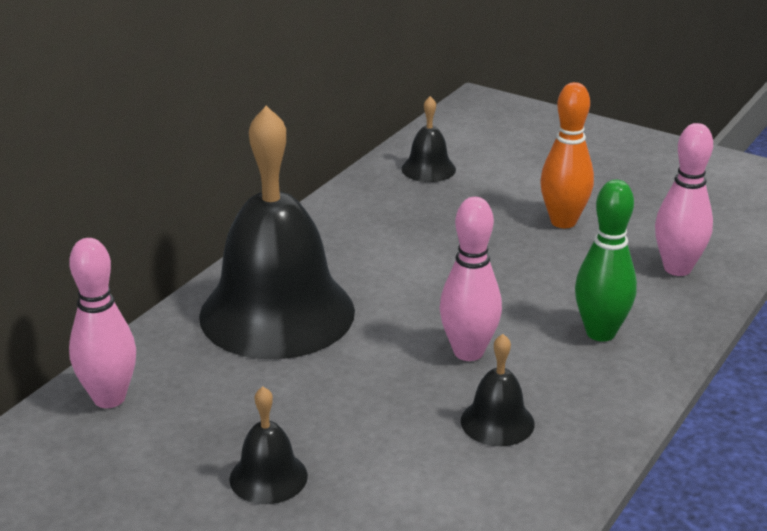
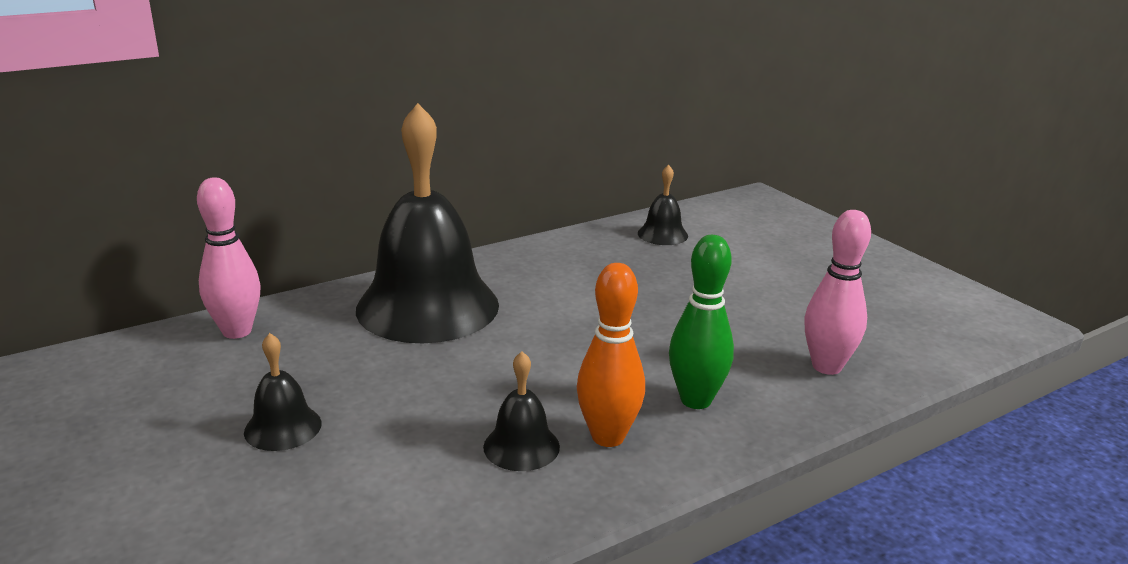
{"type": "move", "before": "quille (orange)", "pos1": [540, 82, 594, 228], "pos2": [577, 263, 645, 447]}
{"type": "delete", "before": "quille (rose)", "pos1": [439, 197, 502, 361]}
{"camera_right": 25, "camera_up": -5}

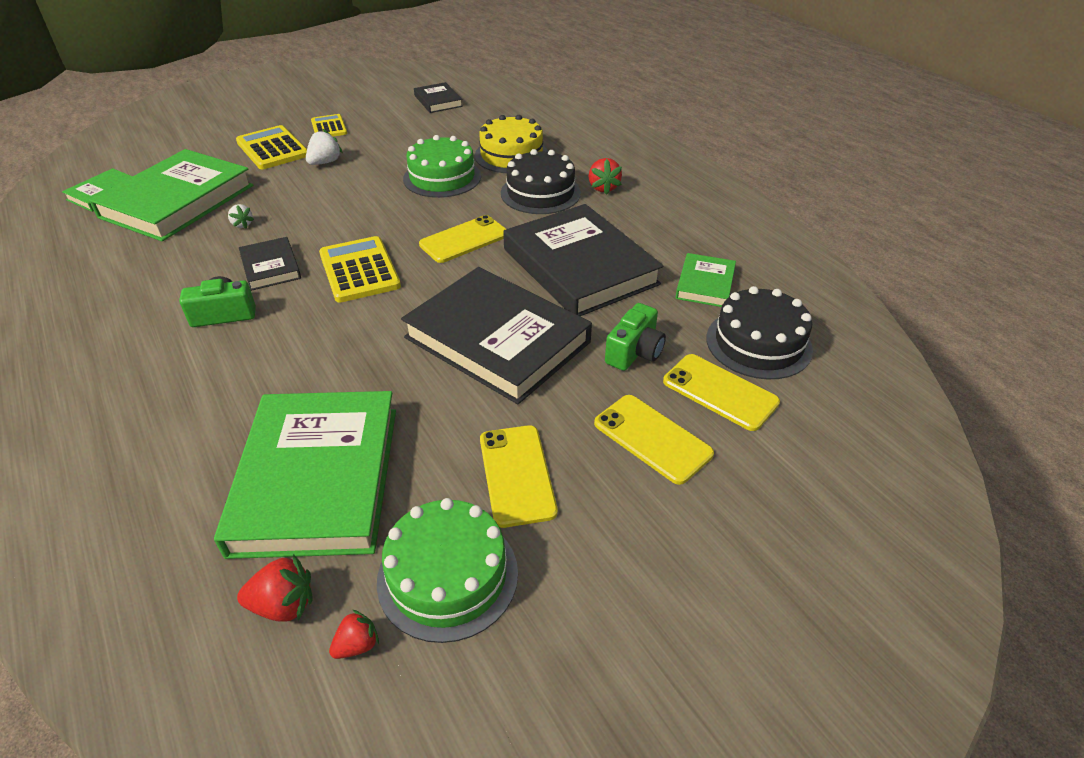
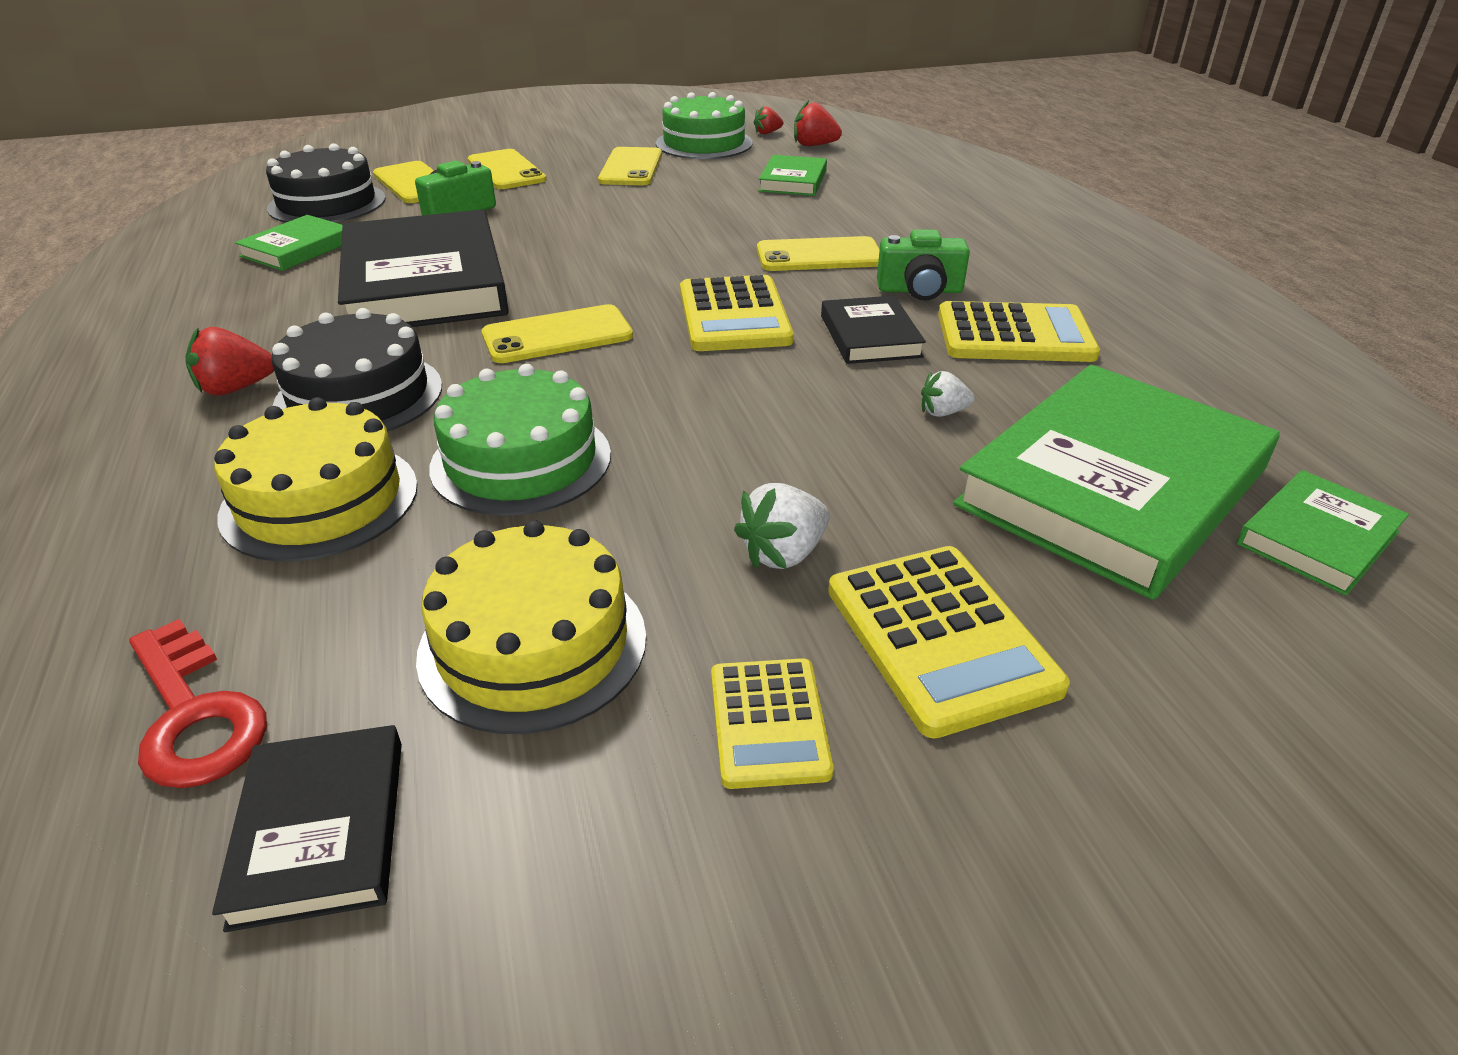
{"type": "rotate", "before": "fraise (rouge)", "pos1": [589, 158, 622, 195], "pos2": [185, 327, 274, 395], "turn": -120}
{"type": "rotate", "before": "fraise (blanc)", "pos1": [228, 204, 254, 228], "pos2": [921, 371, 975, 417], "turn": -75}
{"type": "delete", "before": "livre (noir)", "pos1": [401, 267, 592, 404]}
{"type": "resize", "before": "livre (vert)", "pos1": [214, 391, 396, 559], "pos2": [758, 155, 827, 196], "scale": 0.48}
{"type": "insert", "after": "téléphone (jaune)", "pos2": [757, 236, 880, 271]}
{"type": "insert", "after": "calculatrice (jaune)", "pos2": [938, 301, 1100, 362]}
{"type": "insert", "after": "gâteau (jaune)", "pos2": [416, 520, 646, 734]}
{"type": "insert", "after": "clé (rouge)", "pos2": [129, 619, 267, 788]}
{"camera_right": -165, "camera_up": -5}

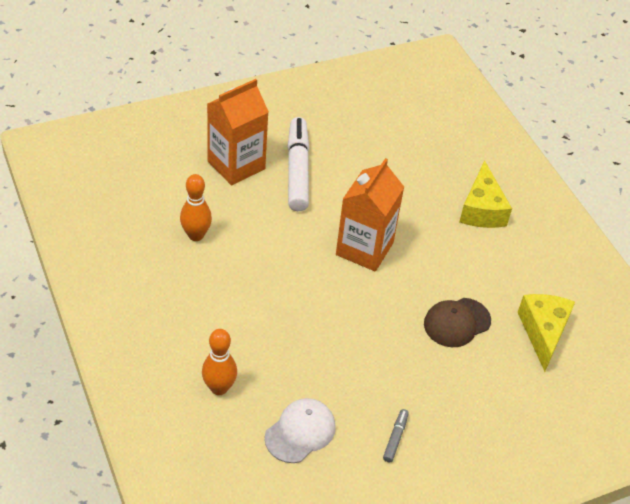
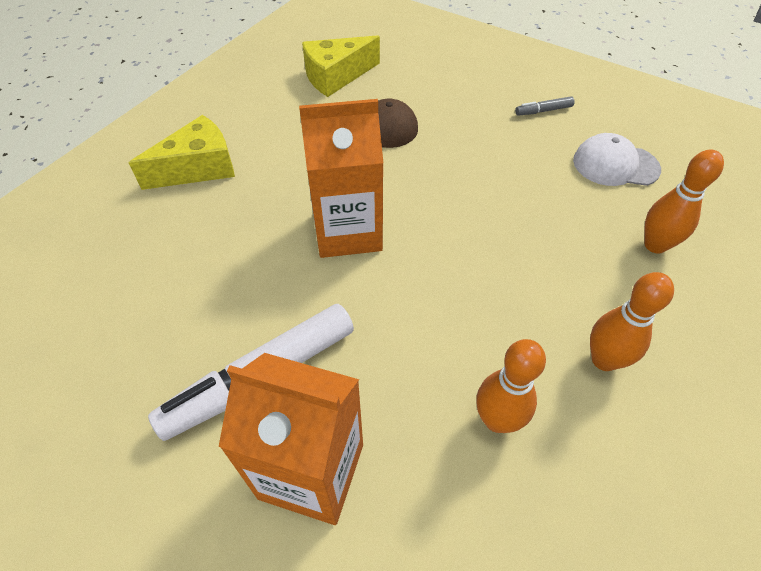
{"type": "insert", "after": "quille (orange)", "pos2": [590, 272, 674, 371]}
{"camera_right": -120, "camera_up": 5}

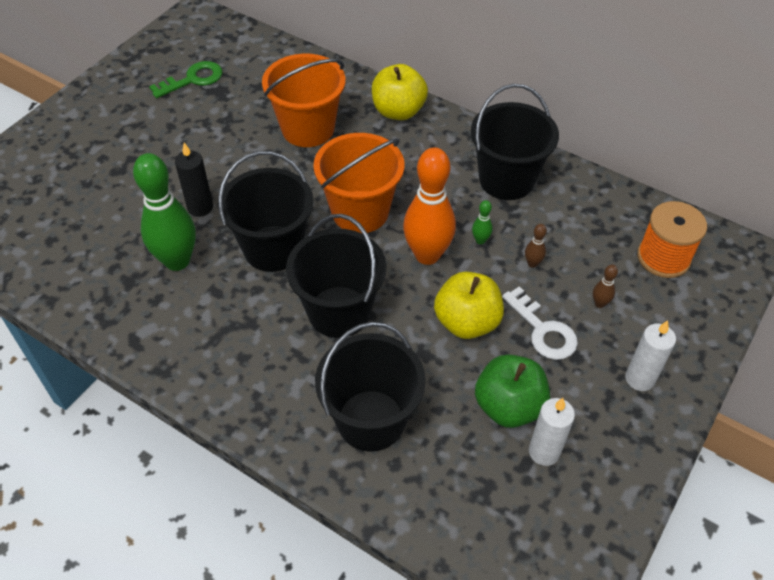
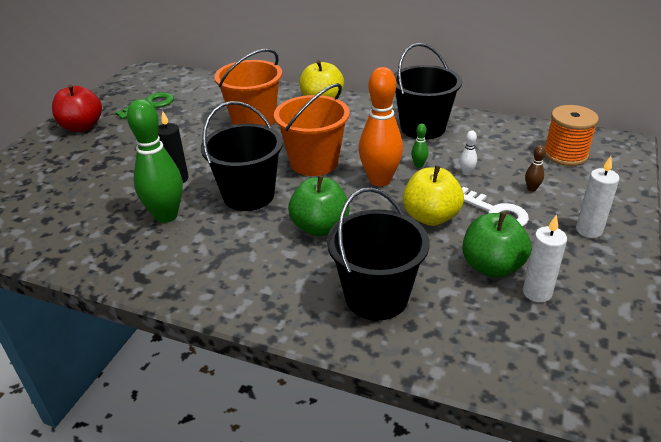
{"type": "replace", "before": "seau (noir)", "after": "pomme (vert)", "pos1": [286, 214, 386, 338], "pos2": [288, 175, 350, 236]}
{"type": "recolor", "before": "quille (marron)", "after": "quille (blanc)", "pos1": [525, 224, 547, 268], "pos2": [460, 130, 477, 175]}
{"type": "insert", "after": "pomme (rouge)", "pos2": [52, 85, 102, 132]}
{"camera_right": -10, "camera_up": -15}

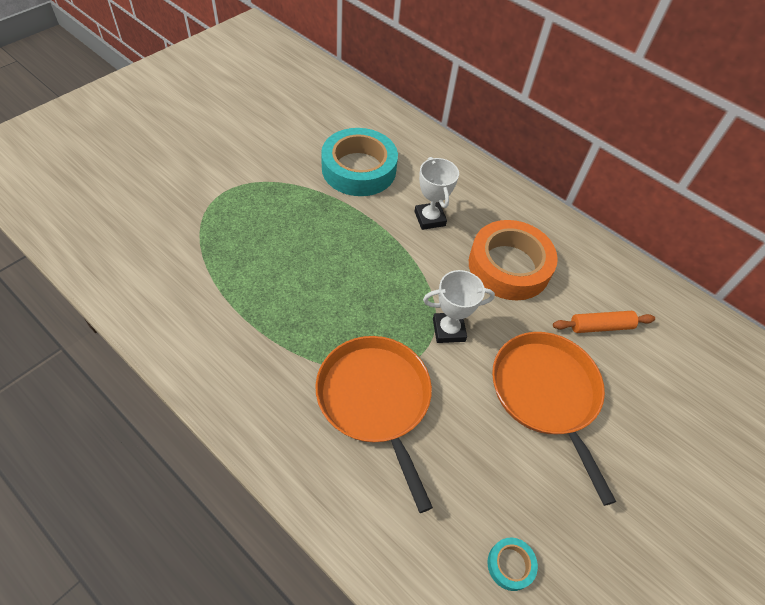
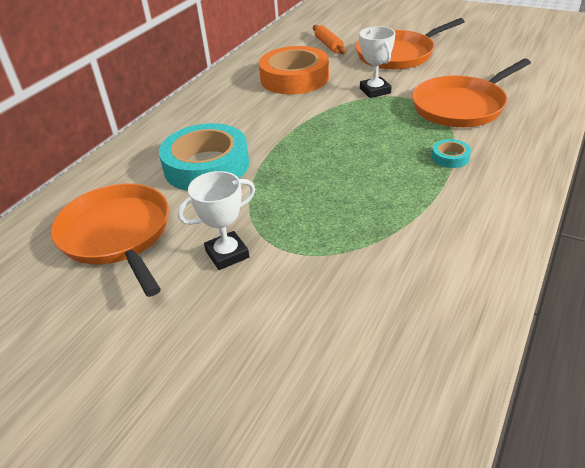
{"type": "move", "before": "trophée (blanc)", "pos1": [414, 157, 459, 230], "pos2": [177, 171, 255, 270]}
{"type": "move", "before": "ruban adhésif (turquoise)", "pos1": [488, 538, 538, 591], "pos2": [432, 139, 471, 168]}
{"type": "insert", "after": "poêle (orange)", "pos2": [51, 184, 169, 297]}
{"camera_right": -95, "camera_up": -15}

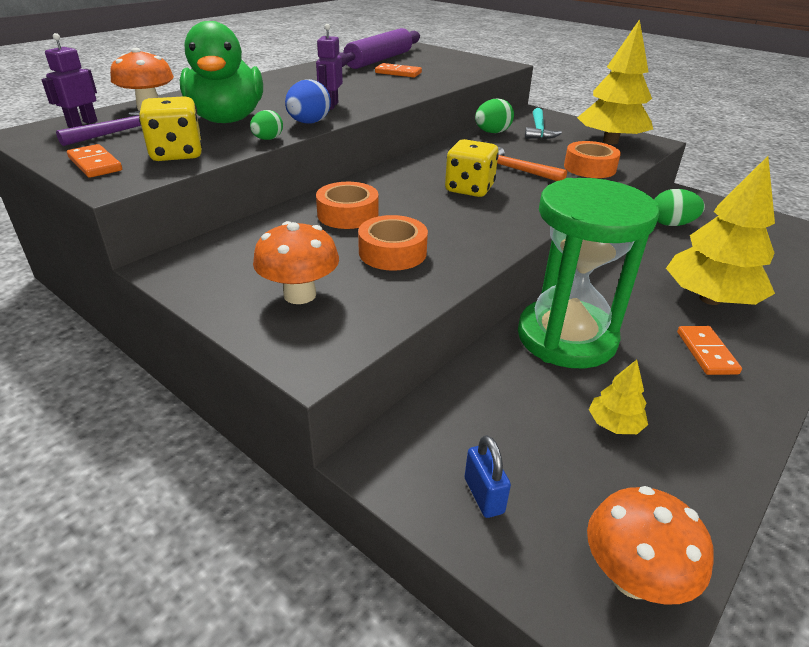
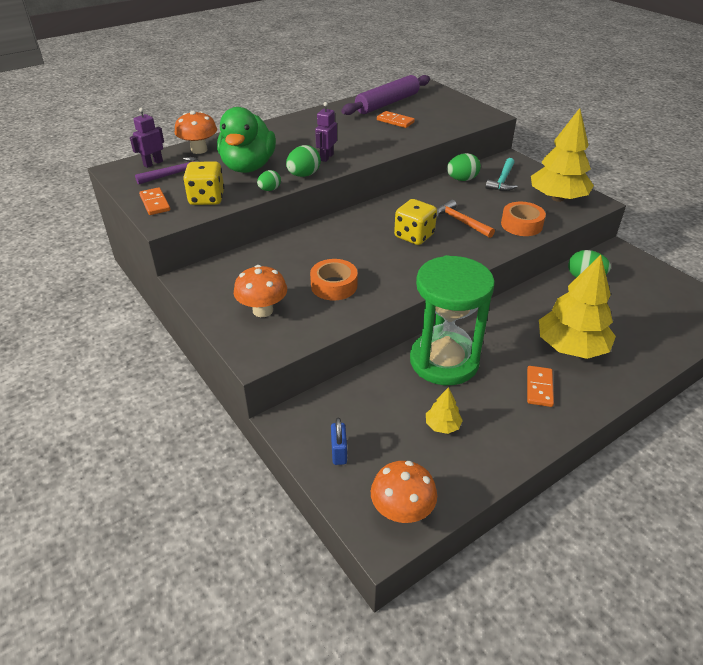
{"type": "recolor", "before": "œuf (bleu)", "after": "œuf (vert)", "pos1": [285, 79, 331, 123], "pos2": [286, 145, 321, 177]}
{"type": "delete", "before": "ruban adhésif (orange)", "pos1": [316, 182, 379, 229]}
{"camera_right": 15, "camera_up": 5}

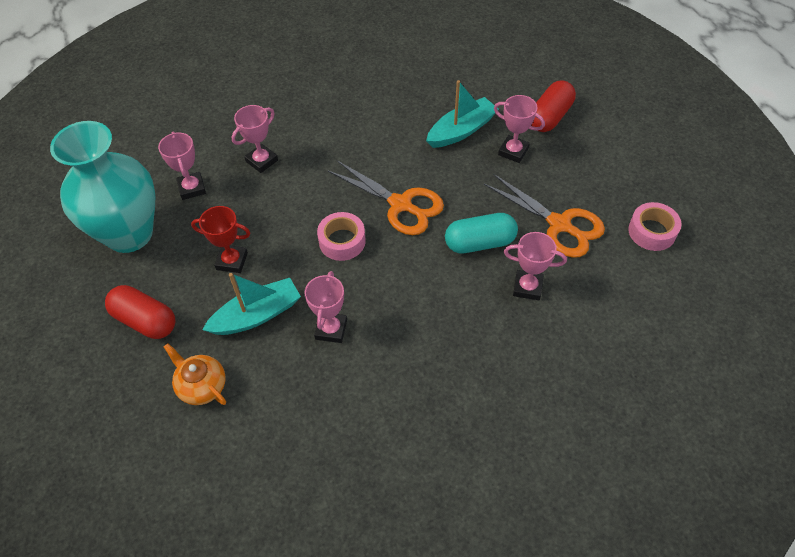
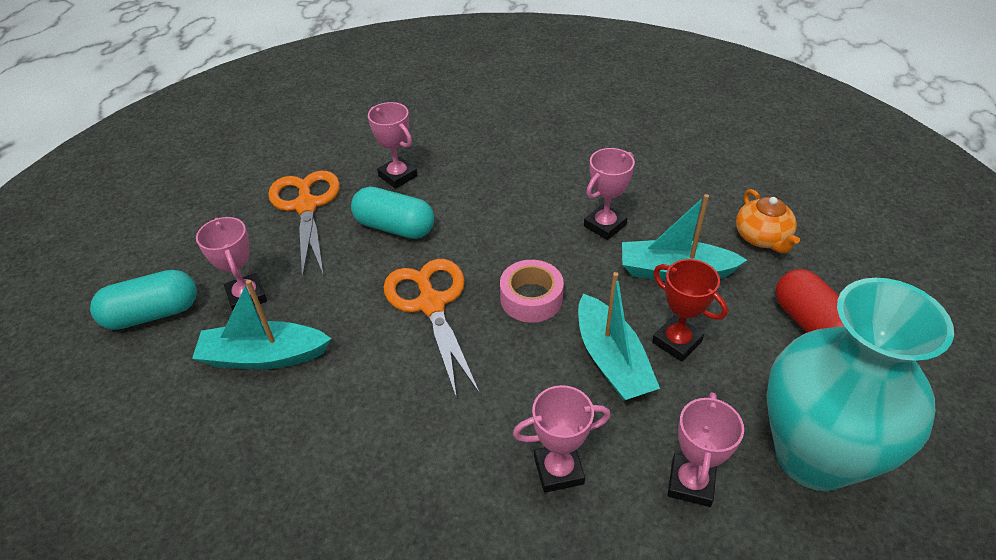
{"type": "recolor", "before": "gélule (rouge)", "after": "gélule (turquoise)", "pos1": [531, 80, 576, 132], "pos2": [90, 270, 197, 330]}
{"type": "delete", "before": "ruban adhésif (rose)", "pos1": [628, 202, 681, 251]}
{"type": "insert", "after": "bateau (turquoise)", "pos2": [578, 272, 660, 401]}
{"camera_right": -145, "camera_up": -10}

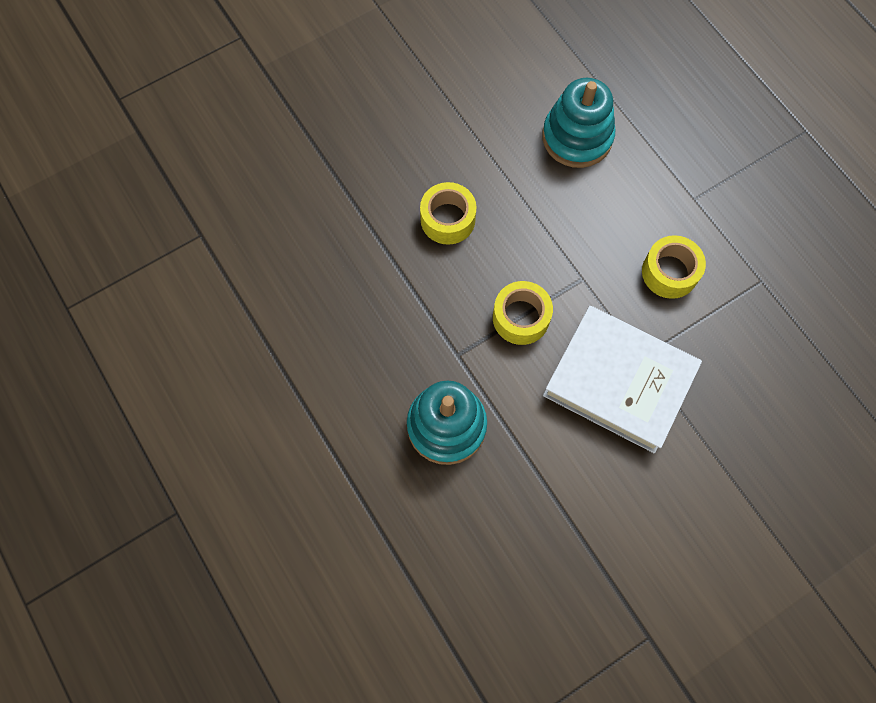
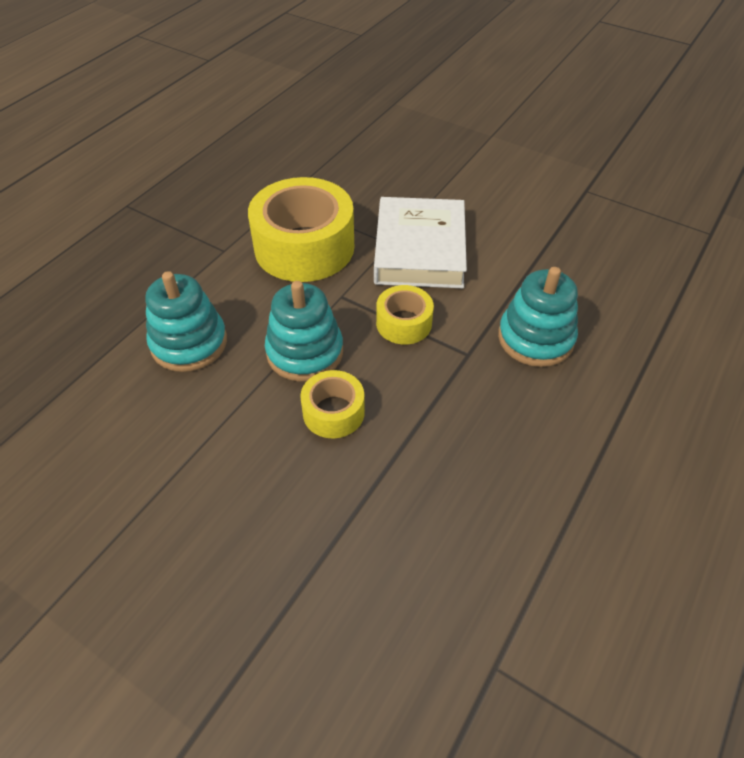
{"type": "resize", "before": "ruban adhésif (jaune)", "pos1": [642, 235, 706, 299], "pos2": [248, 177, 354, 282], "scale": 1.98}
{"type": "insert", "after": "jouet à empiler (turquoise)", "pos2": [265, 281, 343, 382]}
{"camera_right": -115, "camera_up": -20}

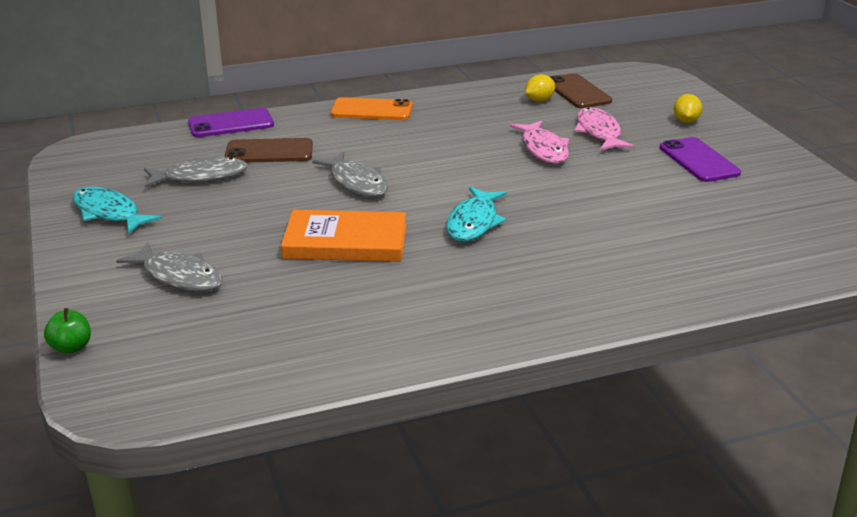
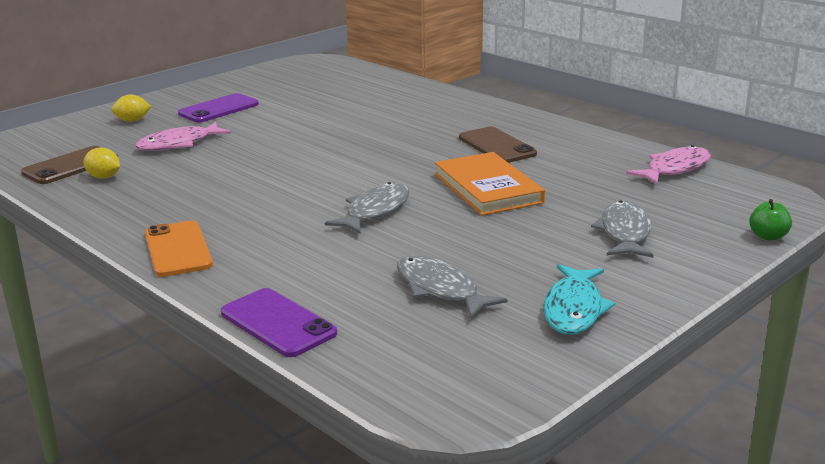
{"type": "move", "before": "poisson (rose)", "pos1": [510, 121, 569, 163], "pos2": [626, 145, 711, 185]}
{"type": "move", "before": "téléphone (marron)", "pos1": [224, 138, 313, 163], "pos2": [459, 127, 537, 163]}
{"type": "delete", "before": "poisson (turquoise)", "pos1": [446, 187, 507, 241]}
{"camera_right": -115, "camera_up": -5}

